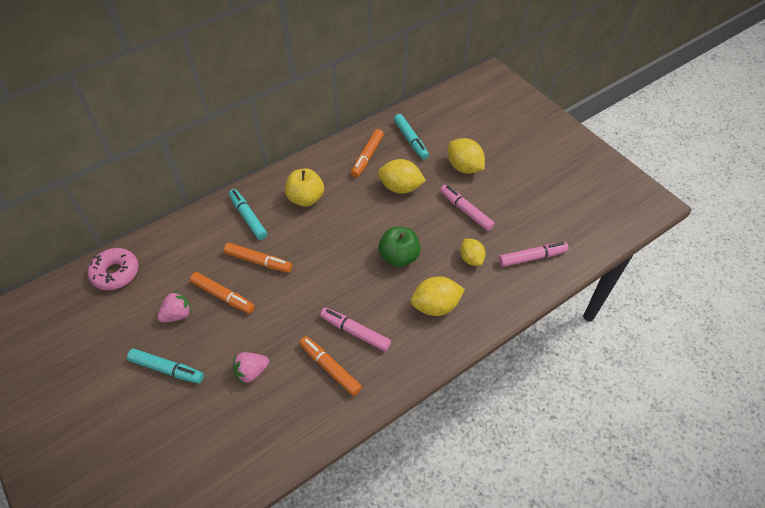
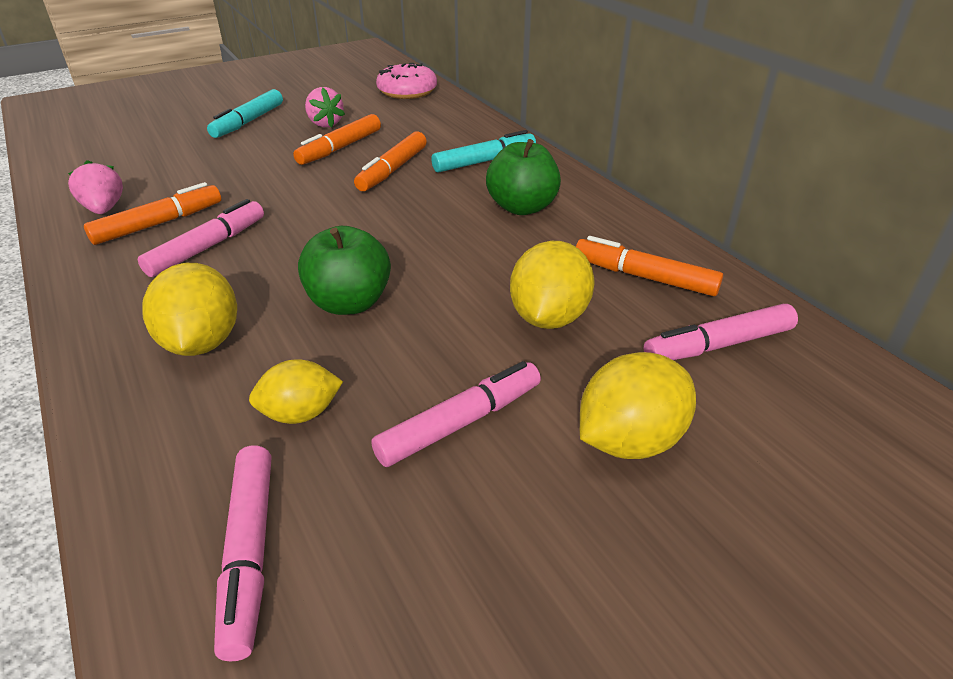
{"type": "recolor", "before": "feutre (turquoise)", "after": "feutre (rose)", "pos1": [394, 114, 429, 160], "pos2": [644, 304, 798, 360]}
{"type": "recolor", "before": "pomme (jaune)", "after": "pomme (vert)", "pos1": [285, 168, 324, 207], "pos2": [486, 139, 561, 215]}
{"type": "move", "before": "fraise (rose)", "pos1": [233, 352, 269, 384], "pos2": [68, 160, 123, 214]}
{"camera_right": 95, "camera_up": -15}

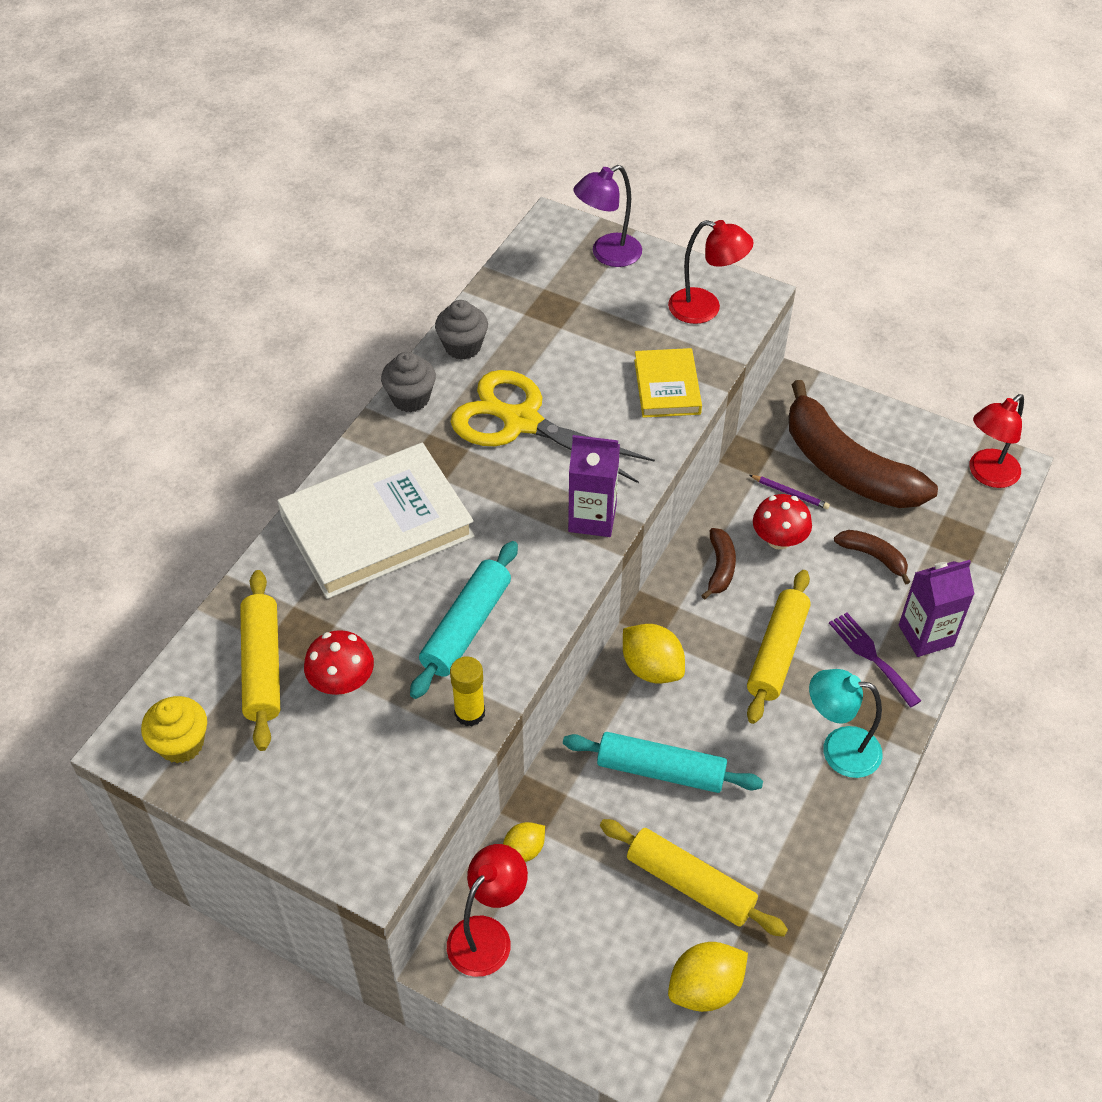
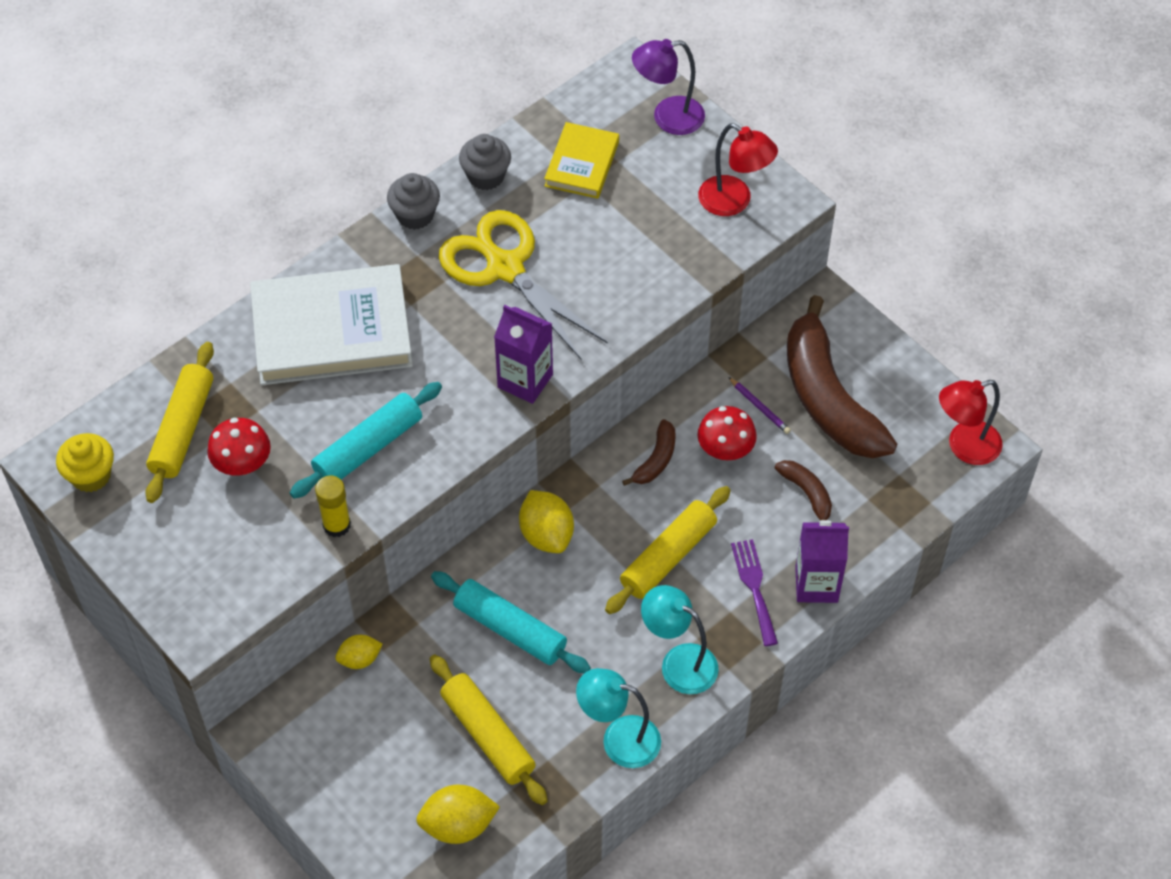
{"type": "move", "before": "livre (jaune)", "pos1": [634, 348, 702, 418], "pos2": [544, 122, 619, 199]}
{"type": "delete", "before": "lampe (rouge)", "pos1": [447, 844, 528, 977]}
{"type": "insert", "after": "lampe (turquoise)", "pos2": [576, 668, 661, 768]}
{"camera_right": 20, "camera_up": 5}

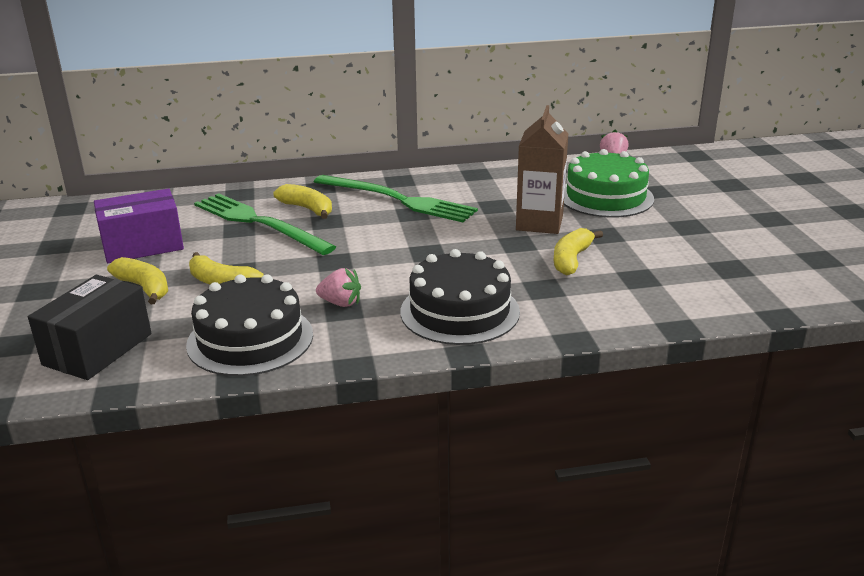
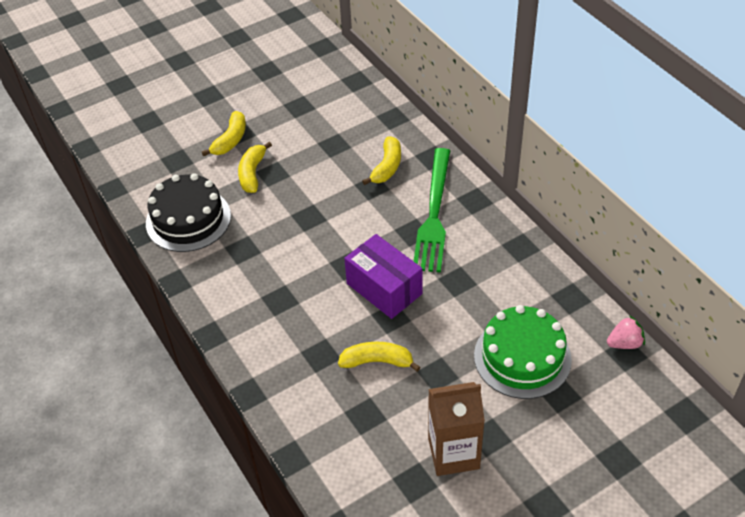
{"type": "move", "before": "brique de lait (marron)", "pos1": [516, 105, 568, 234], "pos2": [428, 382, 485, 476]}
{"type": "move", "before": "boîte (violet)", "pos1": [94, 189, 184, 263], "pos2": [344, 234, 422, 319]}
{"type": "delete", "before": "fourchette (vert)", "pos1": [194, 193, 336, 255]}
{"type": "delete", "before": "gâteau (noir)", "pos1": [400, 249, 520, 345]}
{"type": "delete", "before": "fraise (rose)", "pos1": [316, 268, 361, 307]}
{"type": "delete", "before": "boîte (noir)", "pos1": [28, 275, 151, 380]}
{"camera_right": 70, "camera_up": 20}

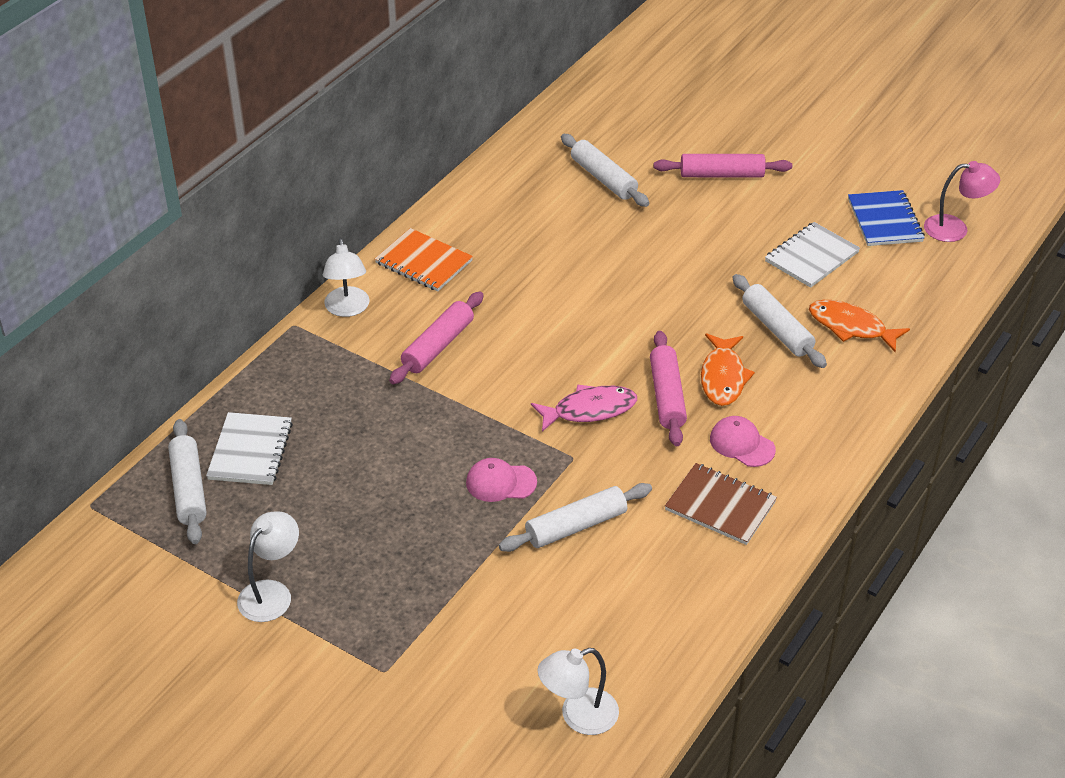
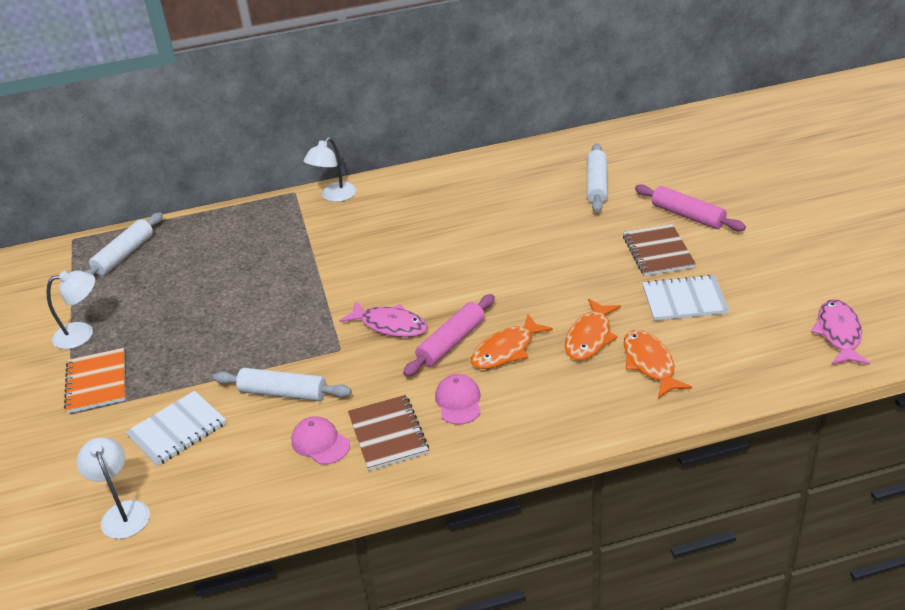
{"type": "replace", "before": "lampe (rose)", "after": "poisson (rose)", "pos1": [924, 161, 1000, 242], "pos2": [811, 299, 870, 365]}
{"type": "delete", "before": "carnet (bleu)", "pos1": [848, 190, 925, 246]}
{"type": "move", "before": "carnet (orange)", "pos1": [375, 228, 473, 292], "pos2": [64, 348, 126, 413]}
{"type": "replace", "before": "rouleau à pâtisserie (blanc)", "after": "poisson (orange)", "pos1": [733, 274, 827, 368], "pos2": [565, 299, 621, 360]}
{"type": "delete", "before": "rouleau à pâtisserie (rose)", "pos1": [389, 292, 484, 384]}
{"type": "move", "before": "carnet (blanc)", "pos1": [206, 412, 293, 485], "pos2": [126, 391, 226, 466]}
{"type": "move", "before": "casquette (rose)", "pos1": [466, 458, 537, 502], "pos2": [291, 416, 350, 465]}
{"type": "rotate", "before": "lampe (blanc)", "pos1": [538, 648, 619, 735], "pos2": [77, 437, 150, 539], "turn": 45}
{"type": "insert", "after": "carnet (marron)", "pos2": [623, 224, 696, 276]}
{"camera_right": 45, "camera_up": -5}

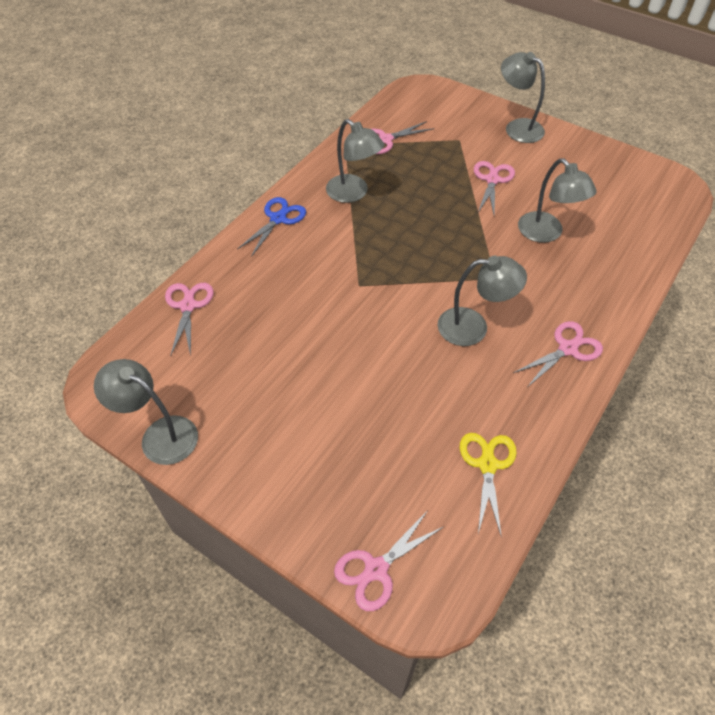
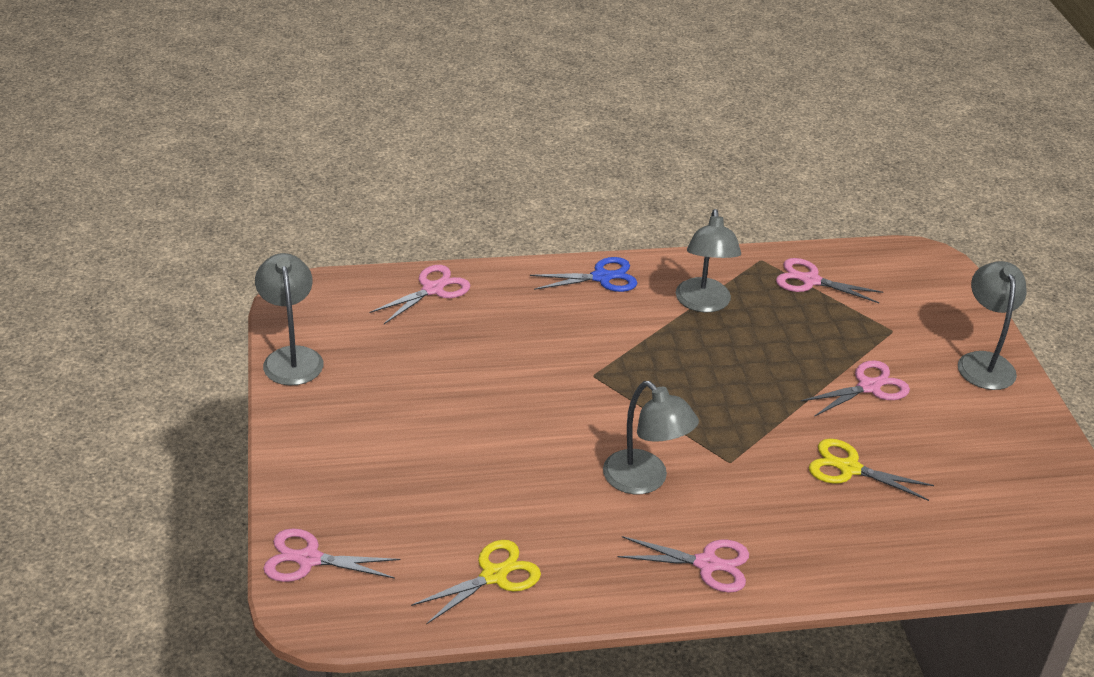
{"type": "replace", "before": "lampe (gris)", "after": "ciseaux (jaune)", "pos1": [518, 158, 597, 243], "pos2": [809, 439, 934, 501]}
{"camera_right": 45, "camera_up": -15}

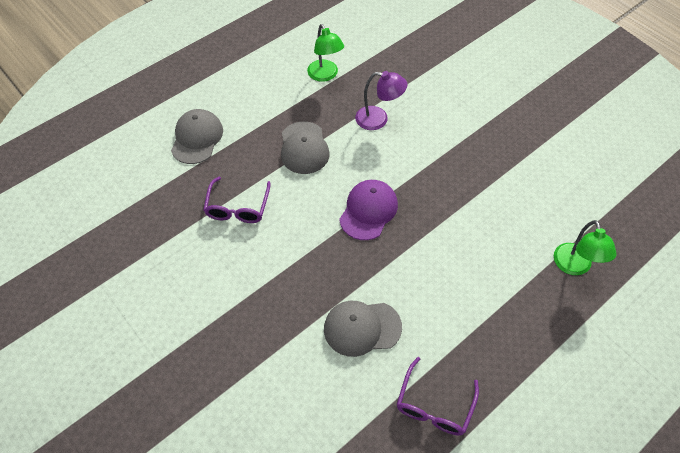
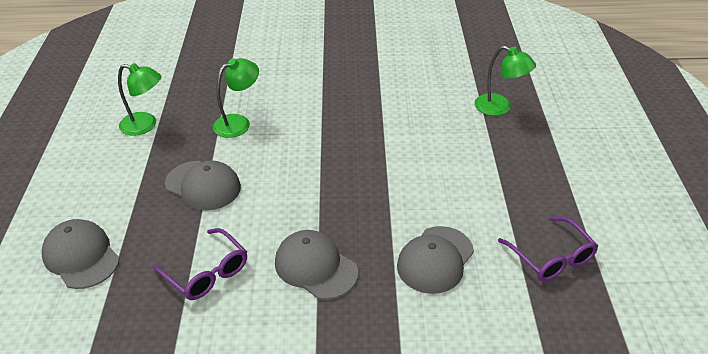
{"type": "recolor", "before": "lampe (violet)", "after": "lampe (vert)", "pos1": [355, 71, 407, 130], "pos2": [213, 58, 259, 138]}
{"type": "delete", "before": "casquette (violet)", "pos1": [339, 180, 398, 240]}
{"type": "insert", "after": "casquette (gris)", "pos2": [275, 230, 358, 300]}
{"camera_right": -50, "camera_up": -15}

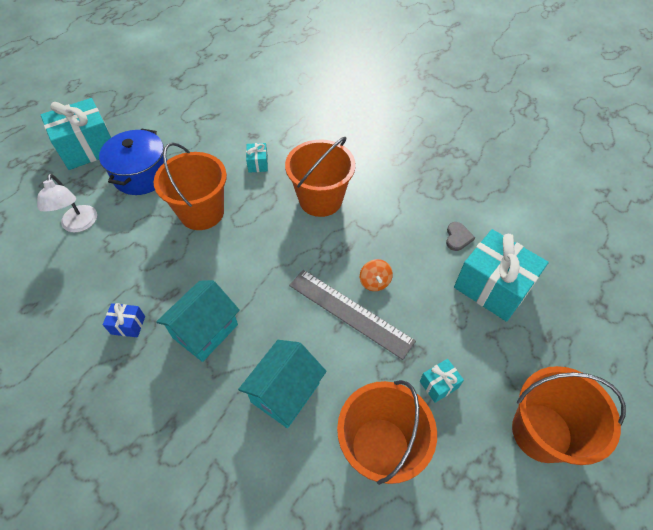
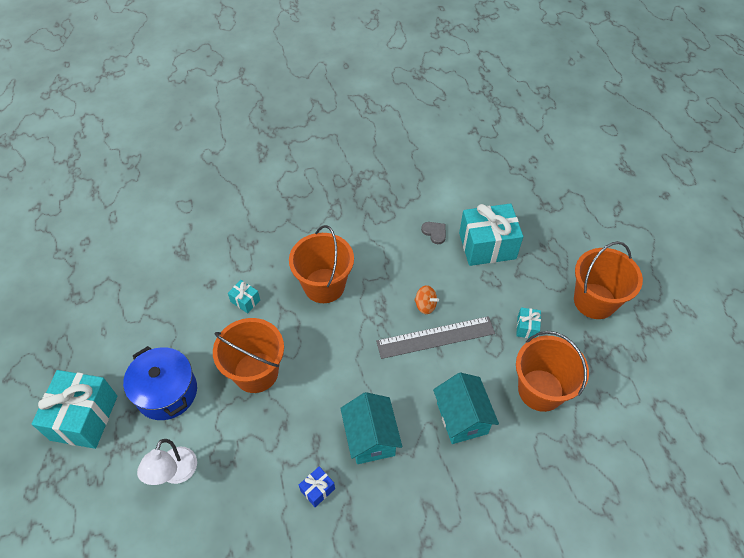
{"type": "rotate", "before": "lampe (blanc)", "pos1": [37, 174, 97, 232], "pos2": [137, 439, 197, 485], "turn": 75}
{"camera_right": -50, "camera_up": 0}

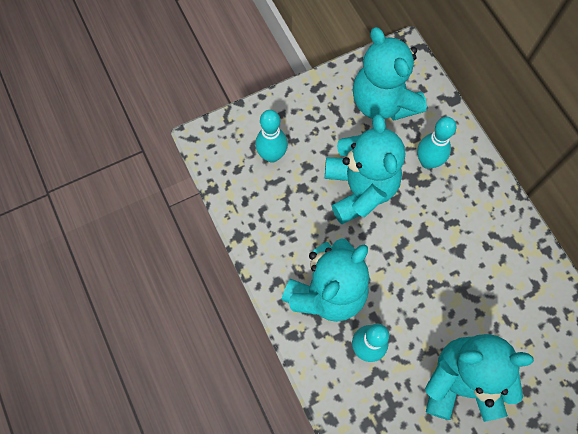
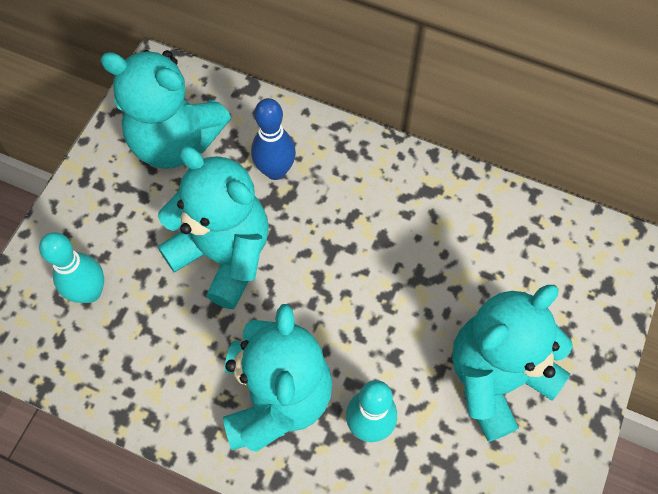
{"type": "recolor", "before": "quille (turquoise)", "after": "quille (bleu)", "pos1": [417, 117, 456, 169], "pos2": [251, 98, 296, 180]}
{"camera_right": -40, "camera_up": -5}

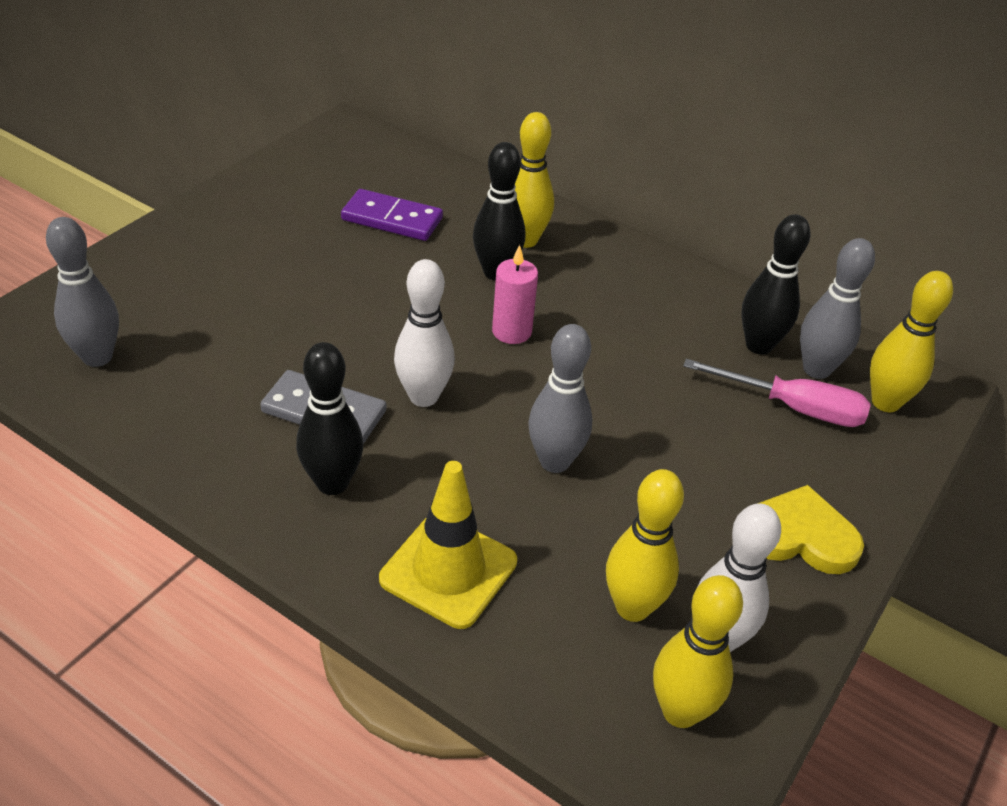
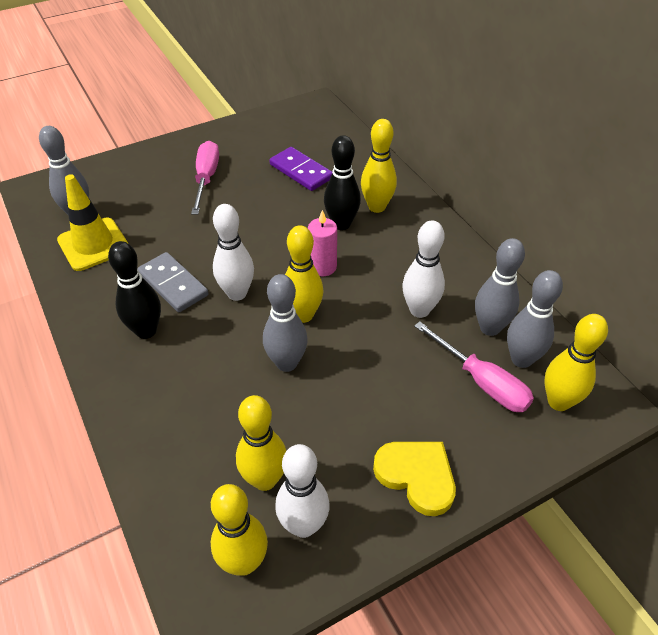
{"type": "recolor", "before": "quille (noir)", "after": "quille (gris)", "pos1": [742, 214, 811, 354], "pos2": [475, 238, 525, 336]}
{"type": "move", "before": "cône de chantier (jaune)", "pos1": [379, 461, 517, 629], "pos2": [57, 174, 129, 271]}
{"type": "insert", "after": "tournevis (rose)", "pos2": [191, 141, 219, 214]}
{"type": "insert", "after": "quille (blanc)", "pos2": [402, 220, 445, 318]}
{"type": "insert", "after": "quille (jaune)", "pos2": [285, 225, 323, 323]}
{"camera_right": 30, "camera_up": 5}

